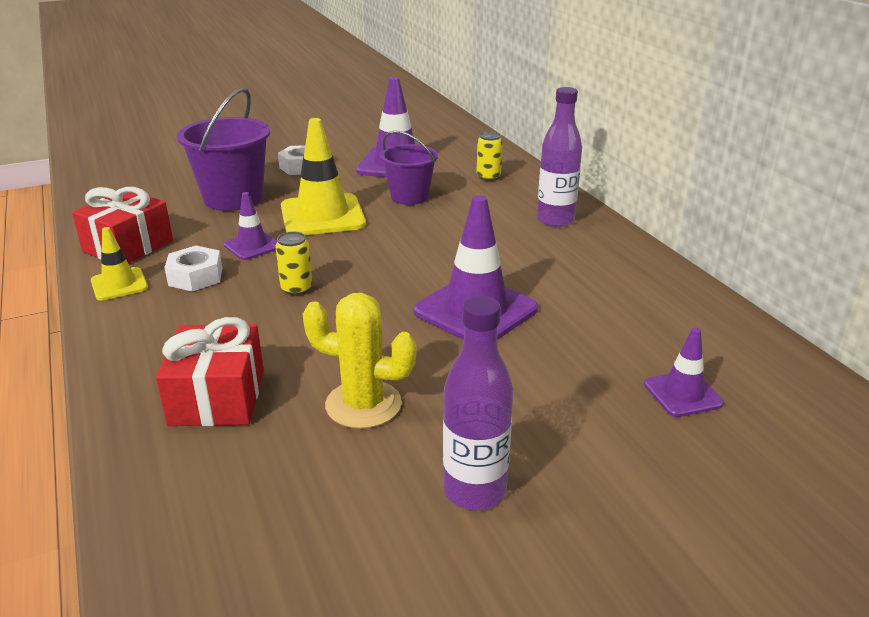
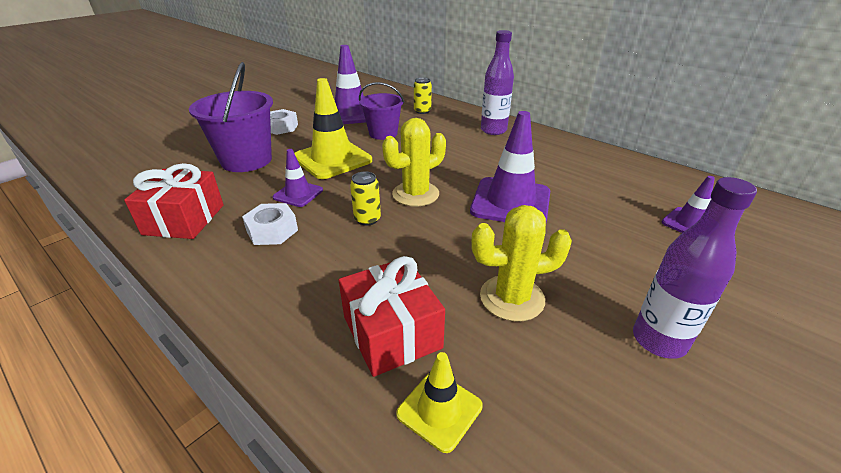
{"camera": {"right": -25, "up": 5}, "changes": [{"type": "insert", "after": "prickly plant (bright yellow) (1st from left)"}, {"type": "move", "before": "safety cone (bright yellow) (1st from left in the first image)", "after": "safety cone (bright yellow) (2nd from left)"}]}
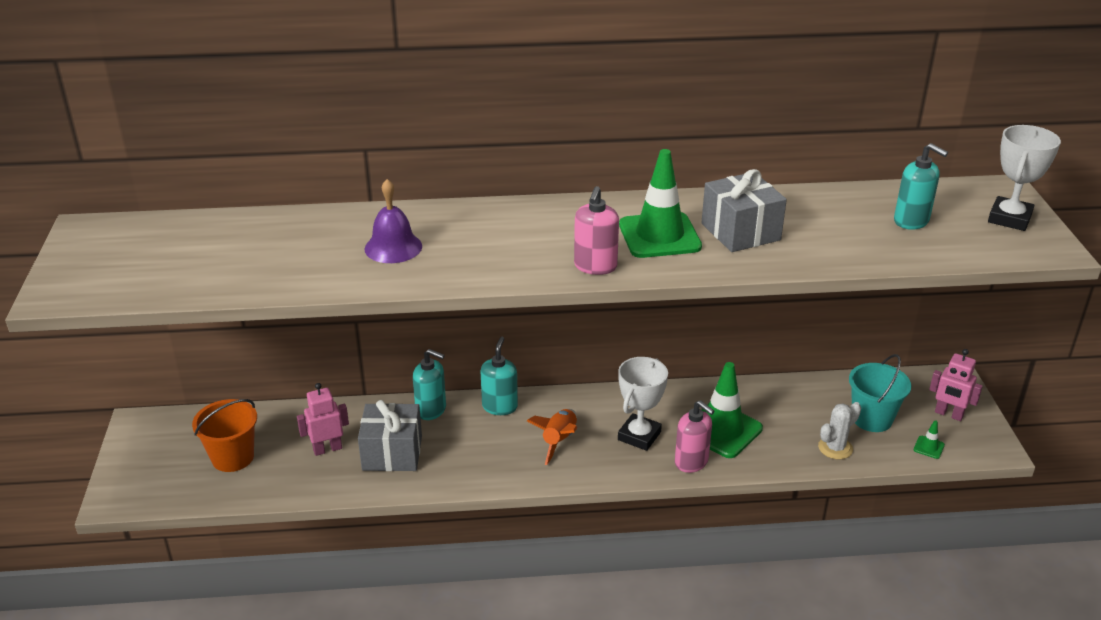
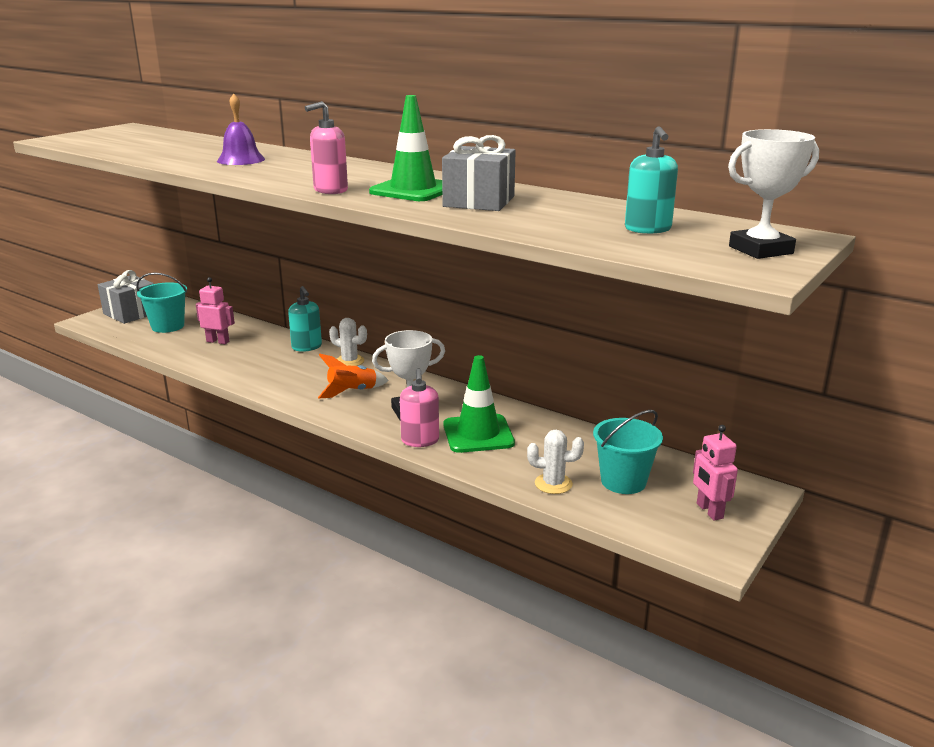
{"camera": {"right": 40, "up": -10}, "changes": [{"type": "delete", "before": "safety cone (leaf-green) (3rd from left)"}, {"type": "move", "before": "wrapped gift (ash-grey) (1st from left)"}, {"type": "replace", "before": "soap dispenser (turquoise) (2nd from left)", "after": "prickly plant (pure white) (1st from left)"}, {"type": "recolor", "before": "pail (orange-coloured)", "after": "pail (turquoise) (1st from left)"}]}
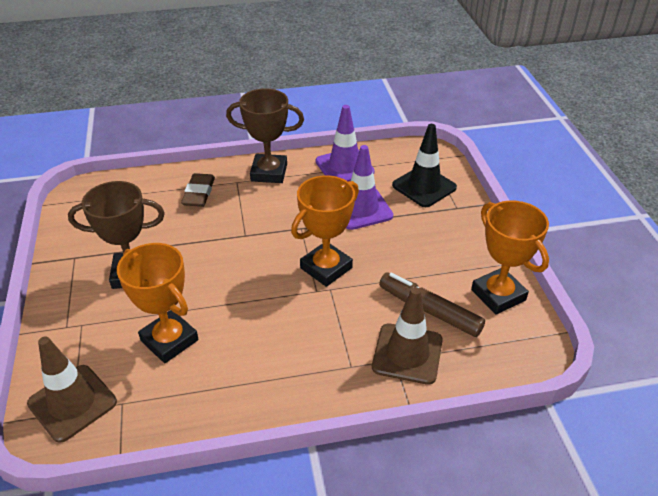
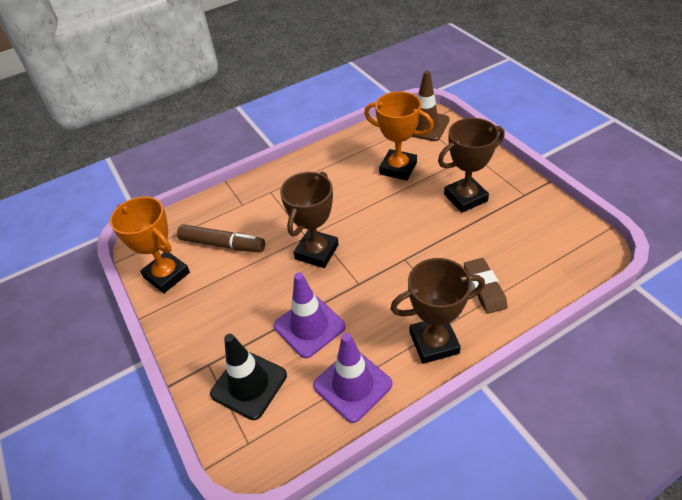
{"camera": {"right": 165, "up": 5}, "changes": [{"type": "delete", "before": "safety cone (dark brown) (2nd from left)"}, {"type": "recolor", "before": "award cup (orange-coloured) (2nd from left)", "after": "award cup (dark brown) (1st from left)"}]}
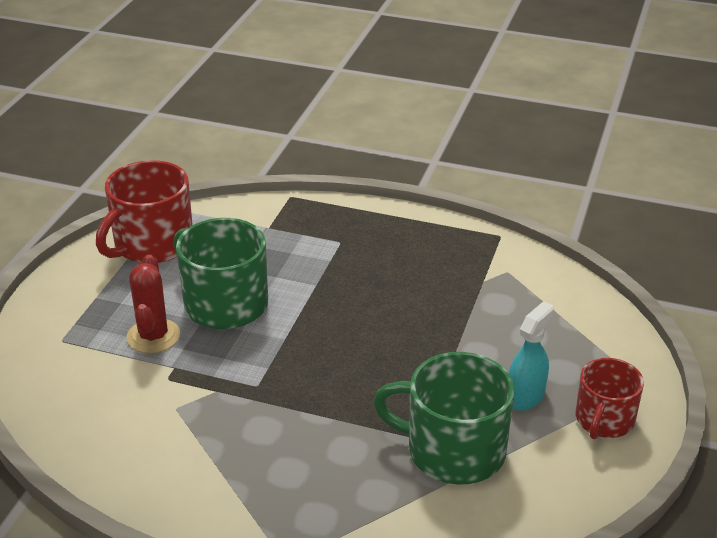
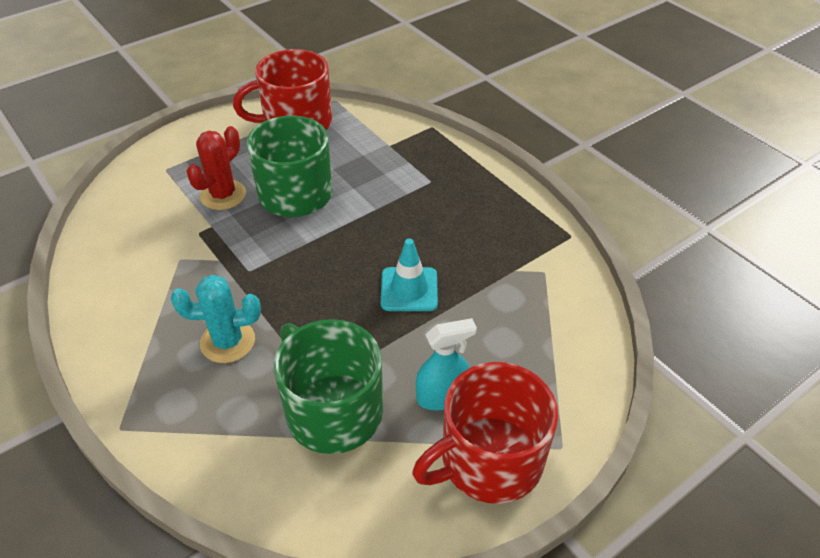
{"camera": {"right": 35, "up": 10}, "changes": [{"type": "insert", "after": "prickly plant (turquoise)"}, {"type": "insert", "after": "safety cone (turquoise)"}, {"type": "resize", "before": "tea mug (red) (2nd from left)", "scale": 1.59}]}
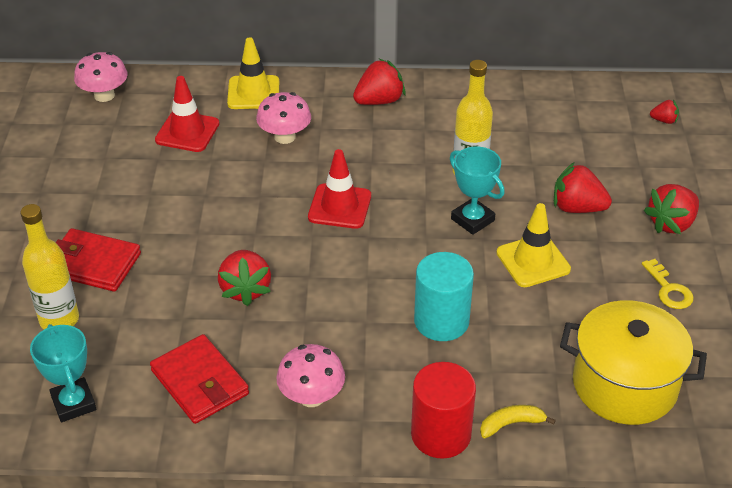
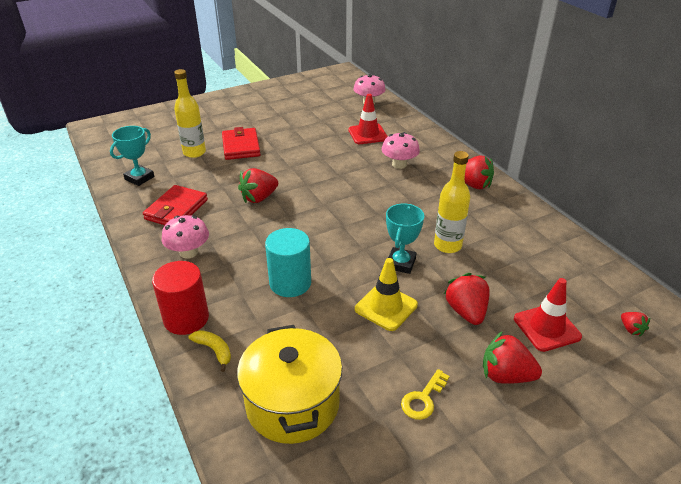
{"camera": {"right": 60, "up": -5}, "changes": [{"type": "delete", "before": "safety cone (bright yellow) (1st from left)"}, {"type": "move", "before": "safety cone (red) (2nd from left)"}]}
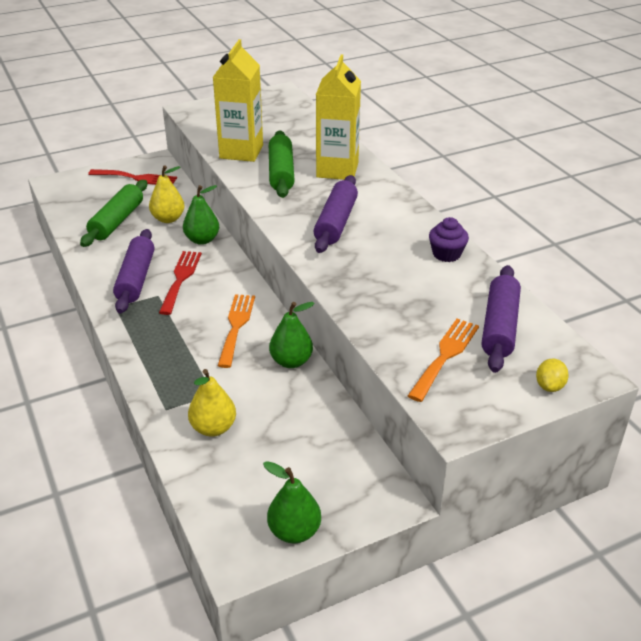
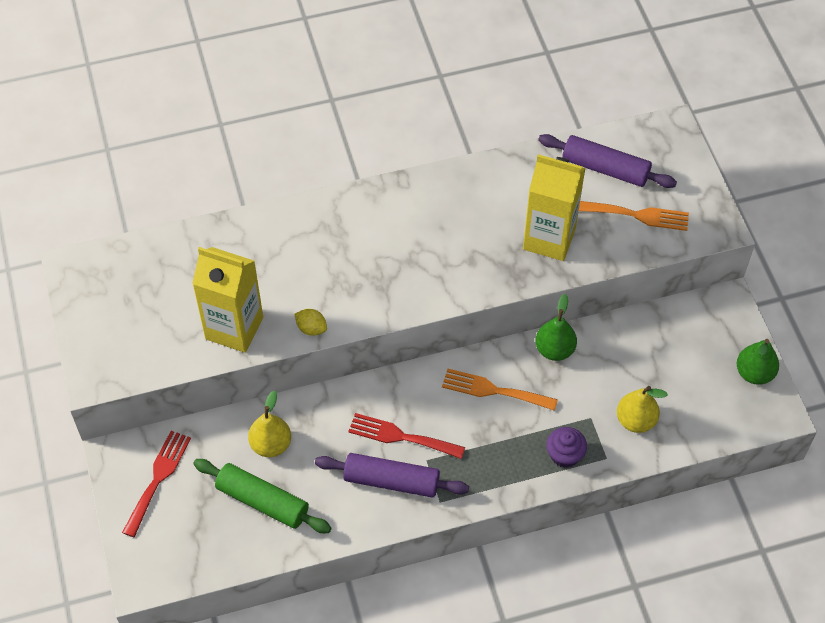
{"camera": {"right": -80, "up": 20}, "changes": [{"type": "delete", "before": "pear fruit (leaf-green) (1st from left)"}, {"type": "delete", "before": "dough roller (leaf-green) (2nd from left)"}, {"type": "delete", "before": "dough roller (purple) (2nd from left)"}, {"type": "move", "before": "juice carton (bright yellow) (2nd from left)"}, {"type": "move", "before": "cupcake (purple)"}, {"type": "move", "before": "citrus fruit (bright yellow)"}, {"type": "rotate", "before": "dinner fork (orange-coloured) (2nd from left)", "turn": 150}]}
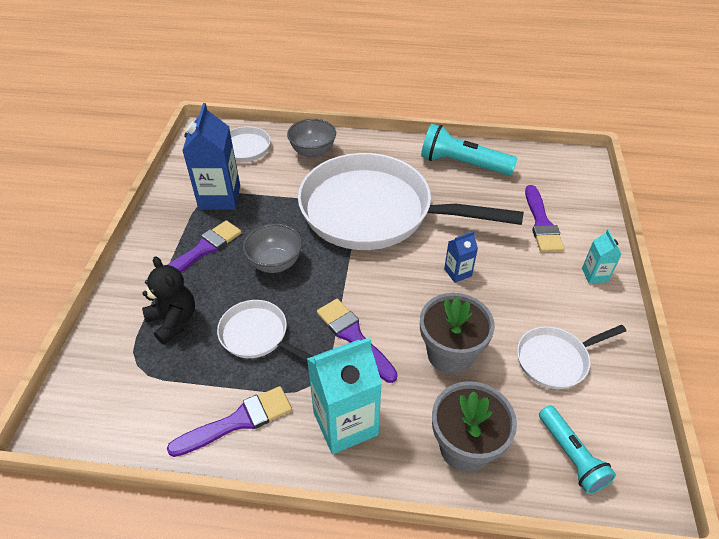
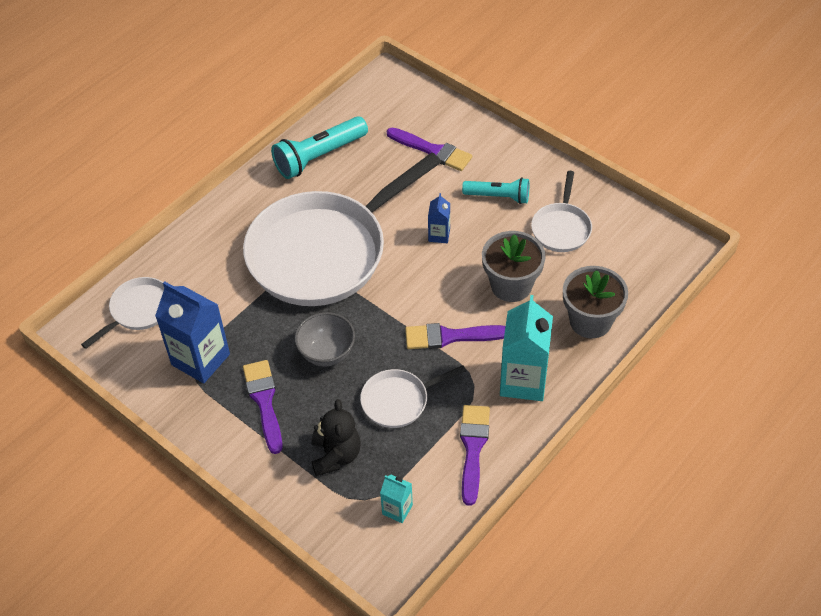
{"camera": {"right": -55, "up": 5}, "changes": [{"type": "delete", "before": "bowl (ash-grey) (2nd from left)"}, {"type": "move", "before": "torch (turquoise) (2nd from left)"}, {"type": "move", "before": "juice carton (turquoise) (2nd from left in the first image)", "after": "juice carton (turquoise) (1st from left)"}, {"type": "rotate", "before": "stuffed bear (jet-black)", "turn": 90}]}
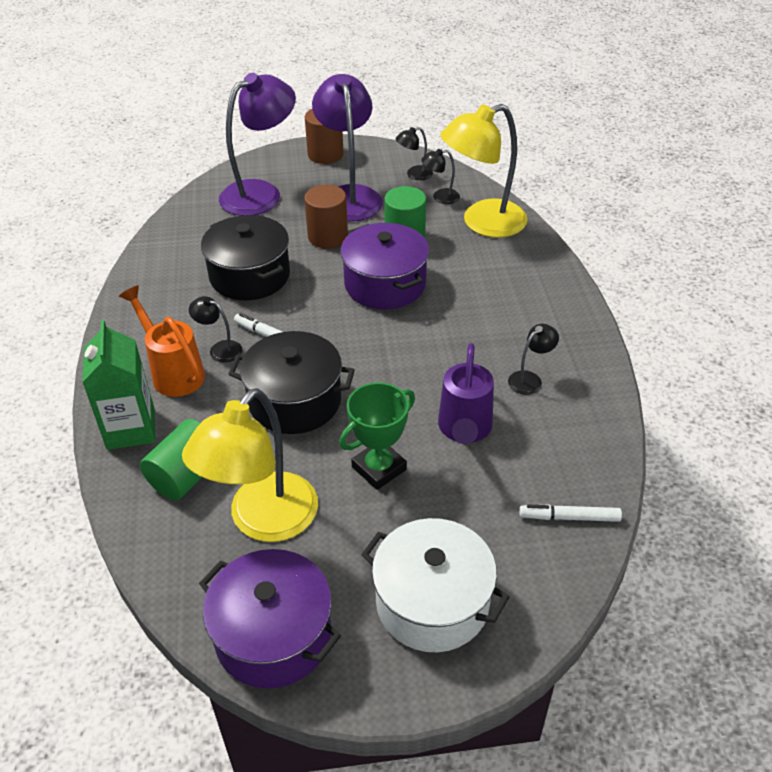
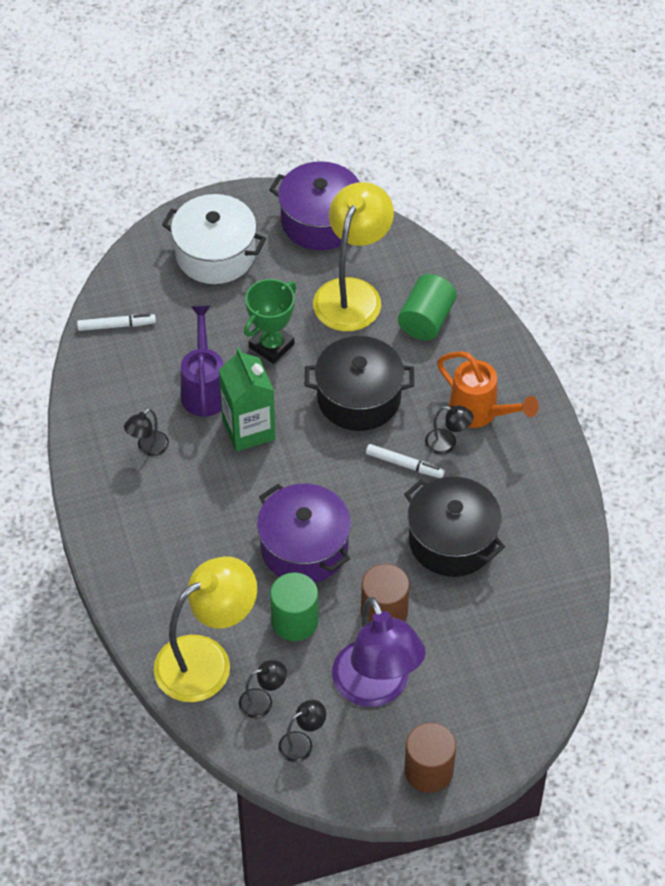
{"camera": {"right": 170, "up": 10}, "changes": [{"type": "delete", "before": "reading lamp (purple) (1st from left)"}, {"type": "move", "before": "juice carton (leaf-green)"}]}
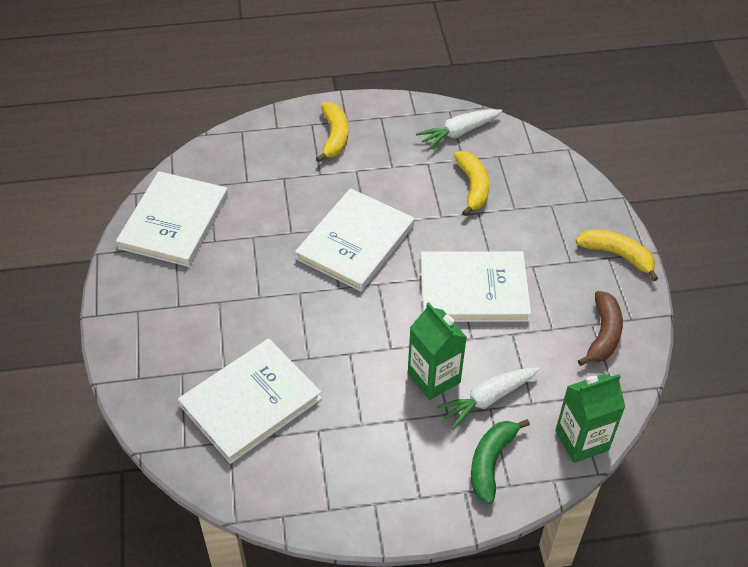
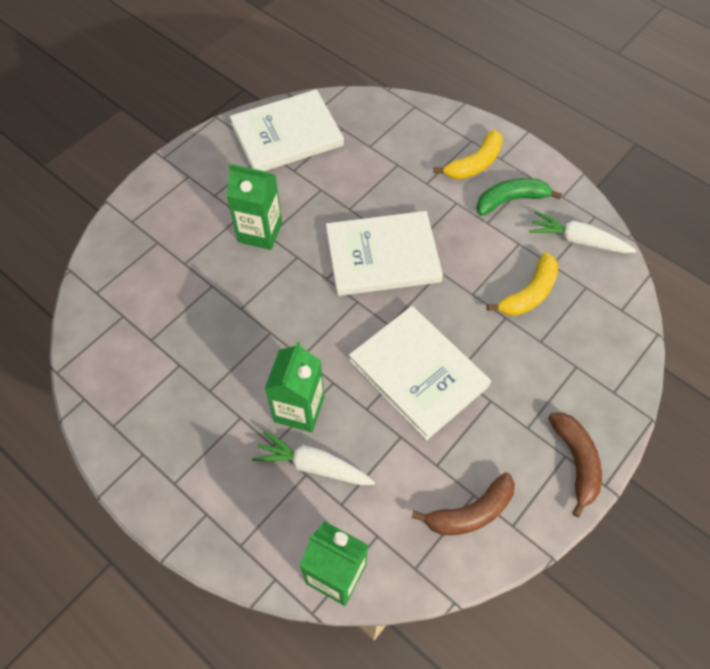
{"camera": {"right": 50, "up": 10}, "changes": [{"type": "delete", "before": "hardcover (pure white) (2nd from left)"}, {"type": "insert", "after": "juice carton (leaf-green) (1st from left)"}, {"type": "move", "before": "banana (leaf-green)"}, {"type": "recolor", "before": "banana (bright yellow) (3rd from left)", "after": "banana (dark brown) (2nd from left)"}]}
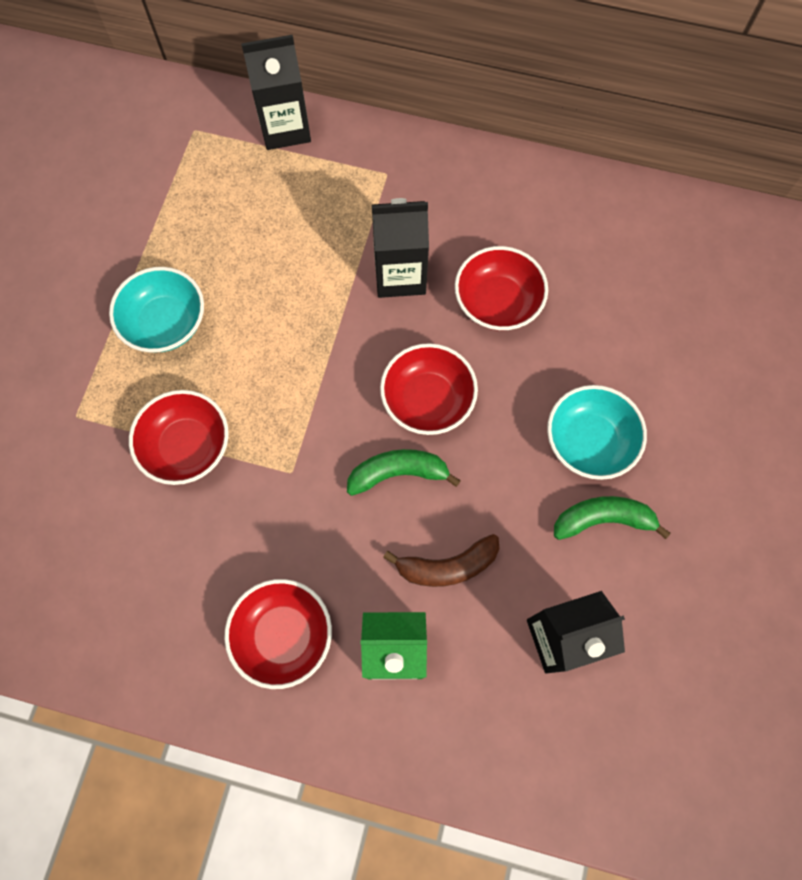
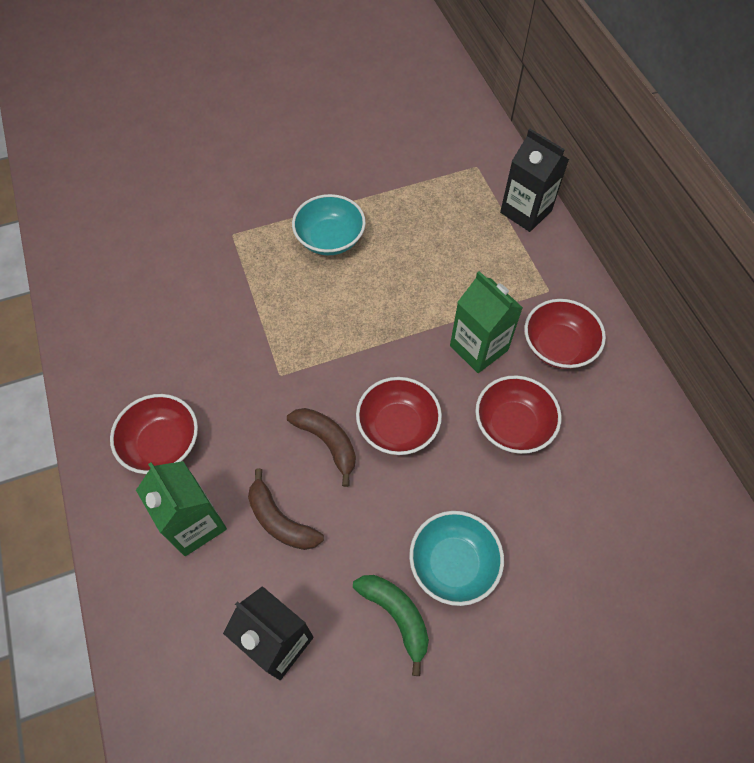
{"camera": {"right": 55, "up": -10}, "changes": [{"type": "move", "before": "bowl (red) (1st from left in the first image)", "after": "bowl (red) (4th from left)"}, {"type": "recolor", "before": "banana (leaf-green) (1st from left)", "after": "banana (dark brown) (2nd from left)"}, {"type": "recolor", "before": "juice carton (jet-black) (2nd from left)", "after": "juice carton (leaf-green) (2nd from left)"}]}
